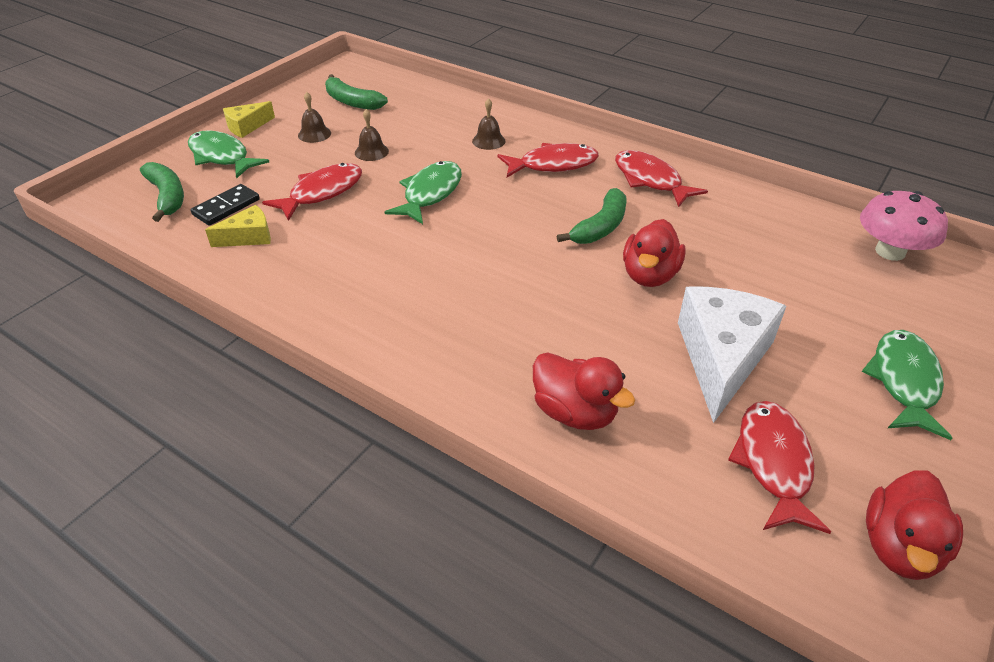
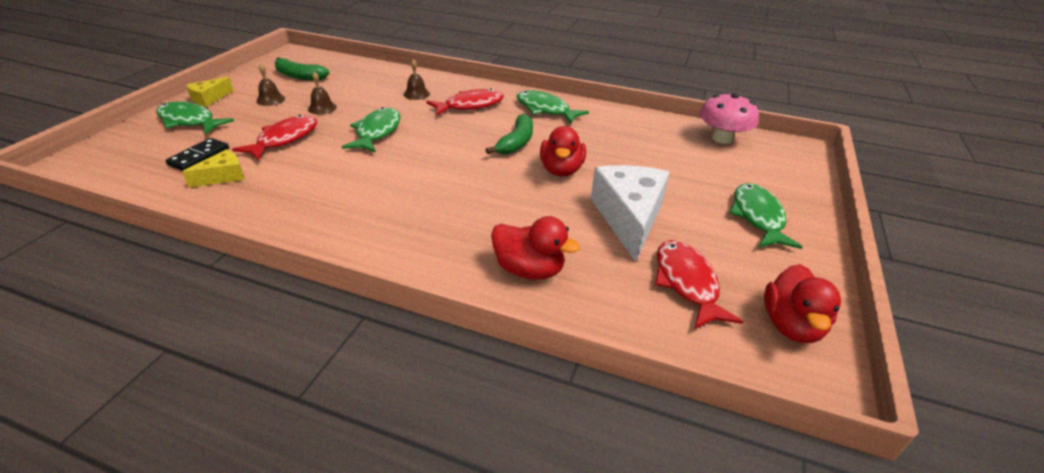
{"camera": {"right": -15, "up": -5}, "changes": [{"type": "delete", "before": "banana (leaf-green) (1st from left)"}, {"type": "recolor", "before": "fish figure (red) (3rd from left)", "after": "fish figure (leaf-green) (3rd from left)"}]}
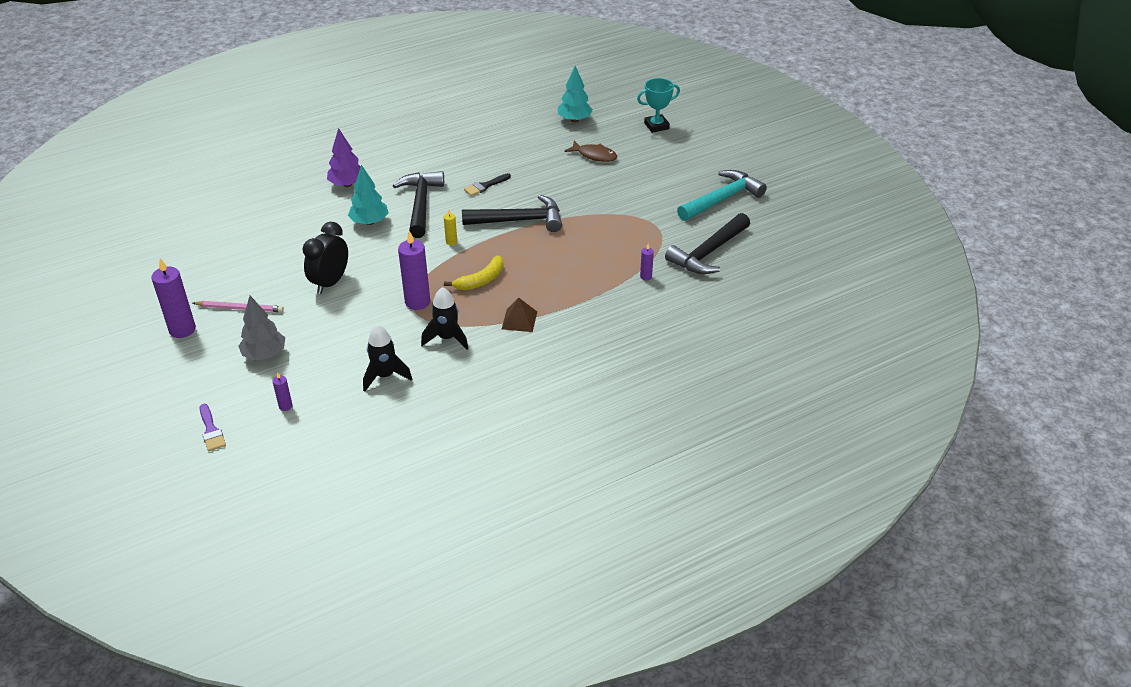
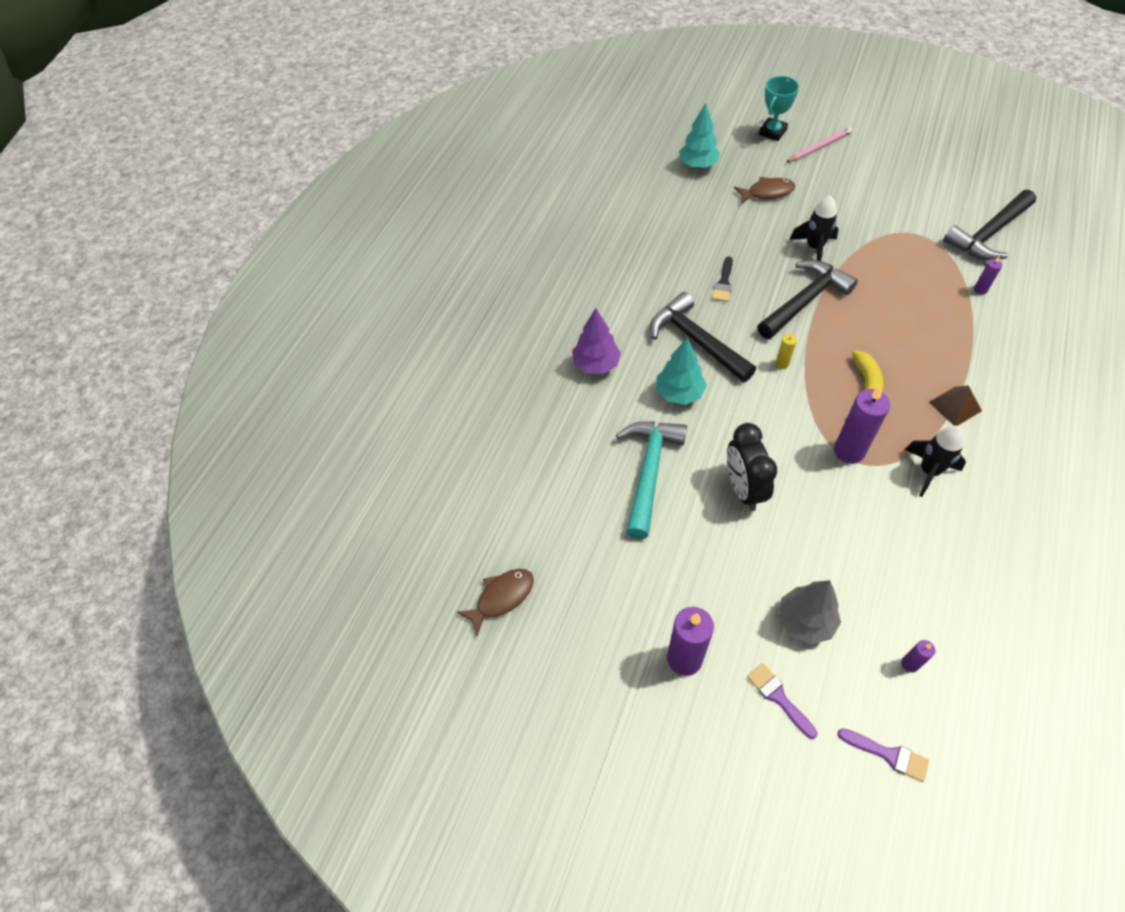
{"camera": {"right": -35, "up": 15}, "changes": [{"type": "insert", "after": "fish figure (dark brown) (1st from left)"}, {"type": "insert", "after": "paintbrush (purple) (1st from left)"}, {"type": "move", "before": "wooden pencil (rosy)"}, {"type": "move", "before": "rocket (jet-black) (1st from left)"}, {"type": "move", "before": "carpenter's hammer (turquoise)"}, {"type": "rotate", "before": "carpenter's hammer (jet-black) (3rd from left)", "turn": 45}]}
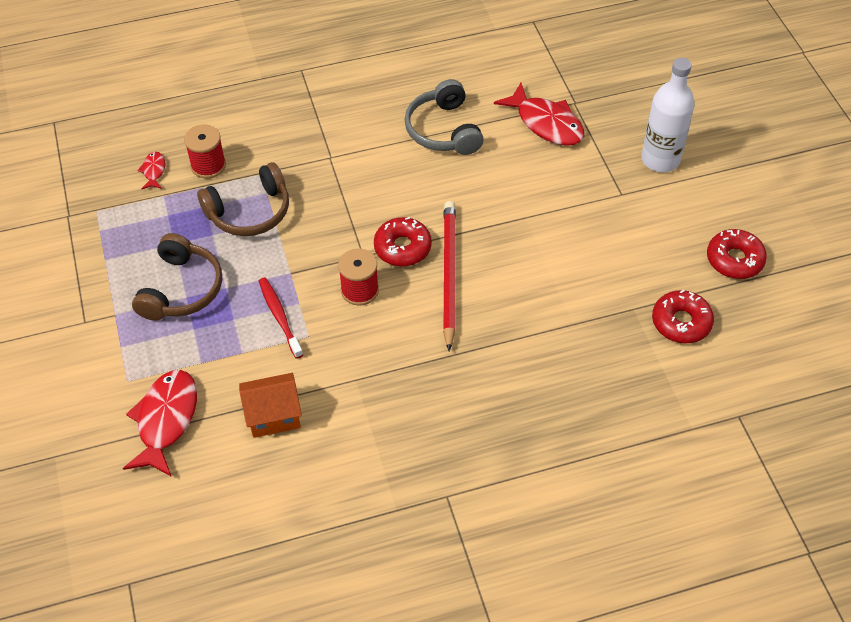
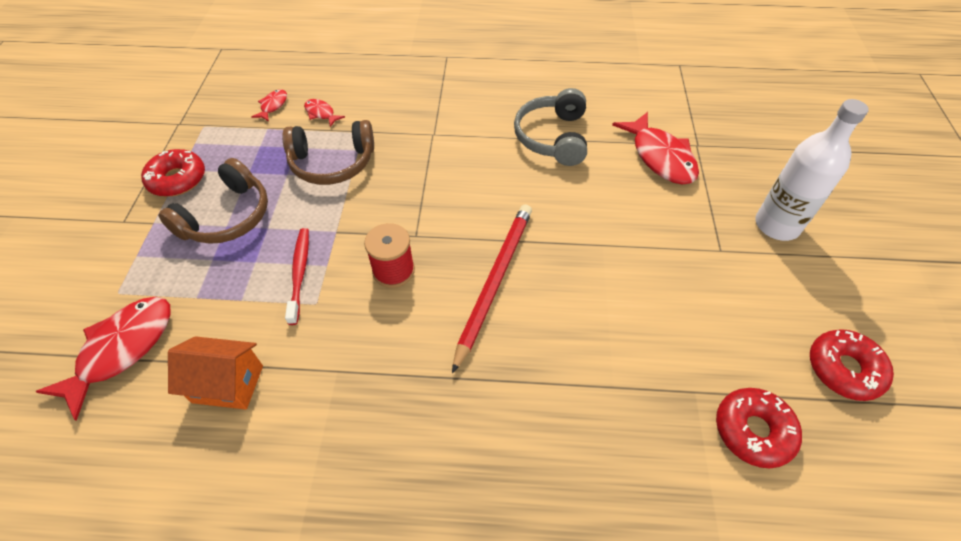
{"camera": {"right": 20, "up": 0}, "changes": [{"type": "move", "before": "donut (red) (1st from left)"}, {"type": "replace", "before": "spool (red) (1st from left)", "after": "fish figure (red) (3rd from left)"}]}
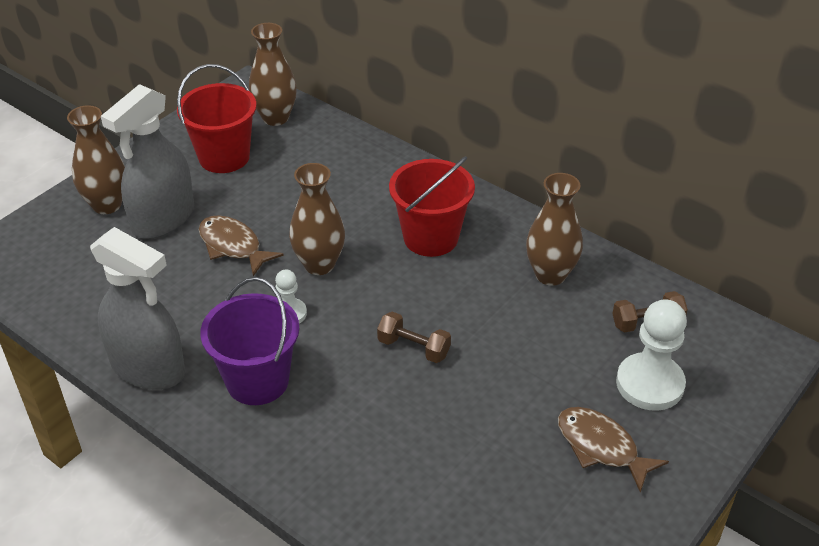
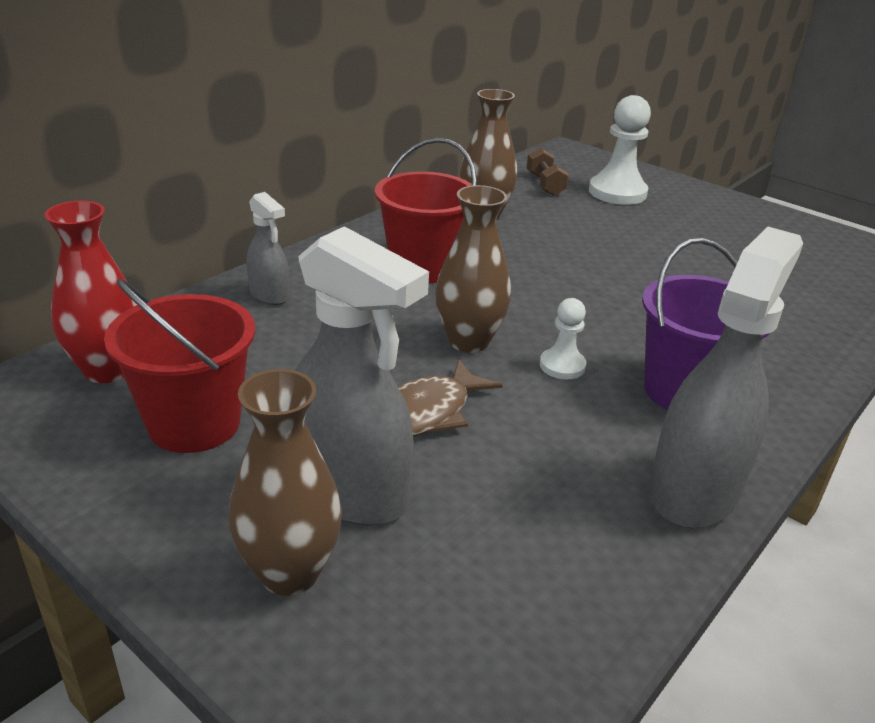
{"camera": {"right": -90, "up": -10}, "changes": [{"type": "delete", "before": "hand weight (dark brown) (1st from left)"}, {"type": "delete", "before": "fish figure (dark brown) (2nd from left)"}, {"type": "insert", "after": "sprayer (ash-grey) (1st from left)"}, {"type": "recolor", "before": "flower vase (dark brown) (2nd from left)", "after": "flower vase (red)"}]}
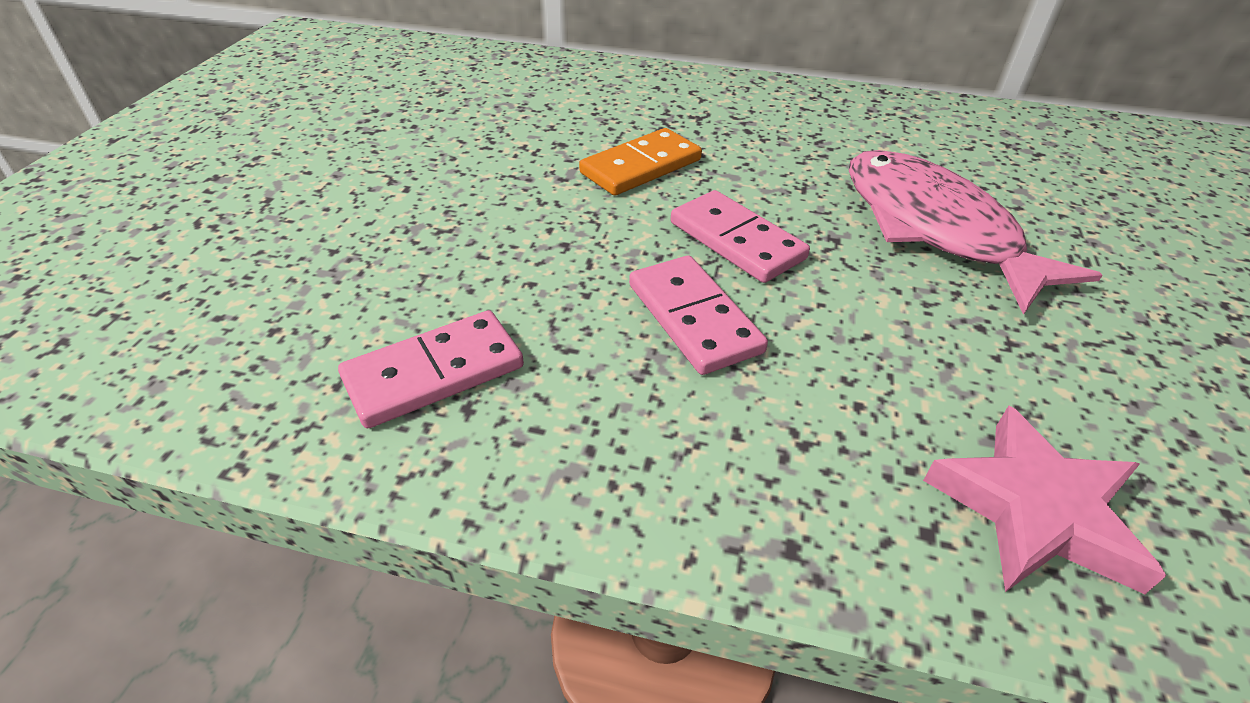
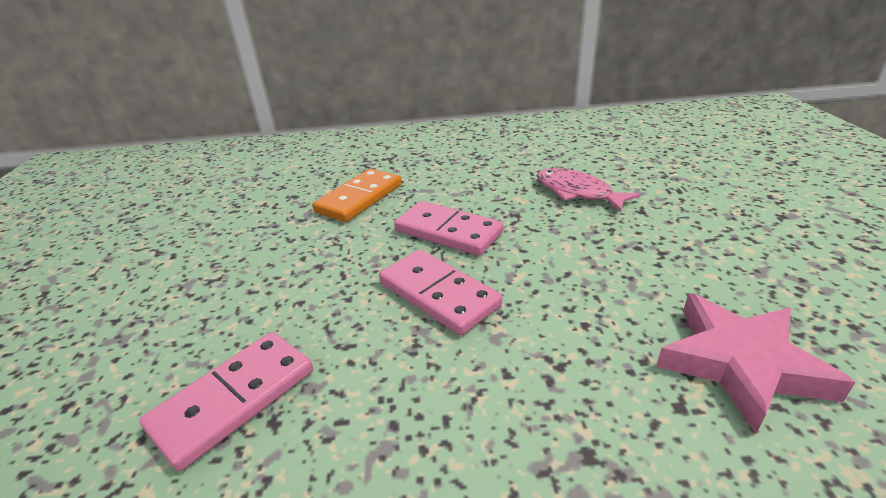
{"camera": {"right": -15, "up": -10}, "changes": [{"type": "resize", "before": "fish figure (rosy)", "scale": 0.56}]}
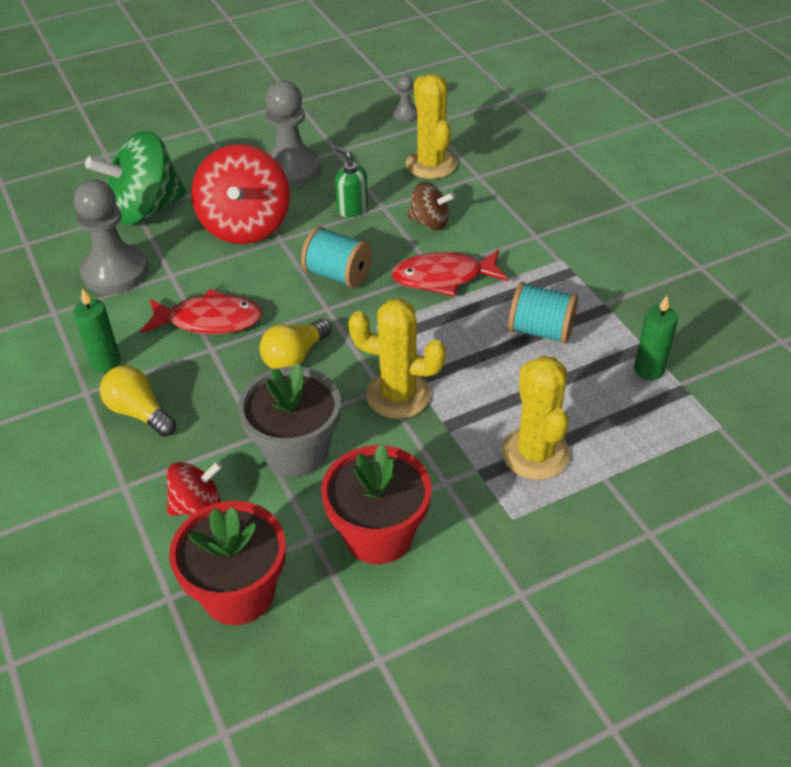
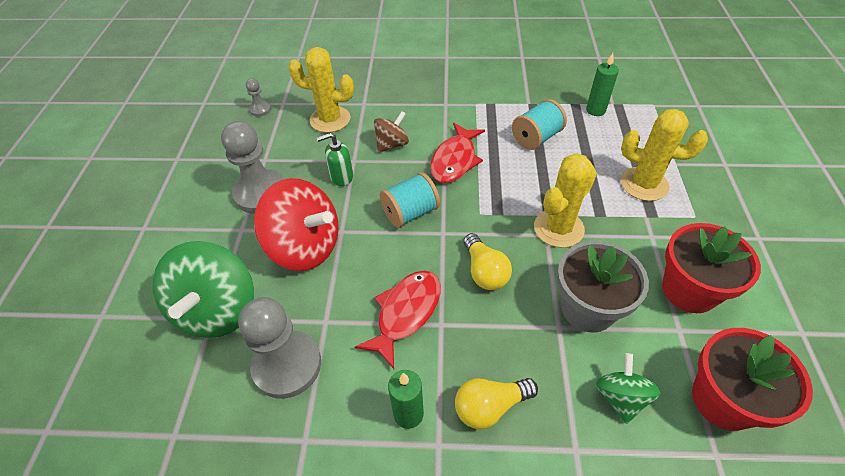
{"camera": {"right": -60, "up": 5}, "changes": [{"type": "recolor", "before": "whirligig (red) (1st from left)", "after": "whirligig (leaf-green) (2nd from left)"}]}
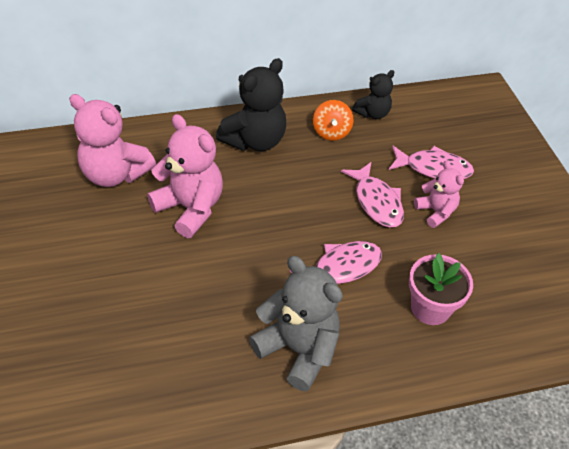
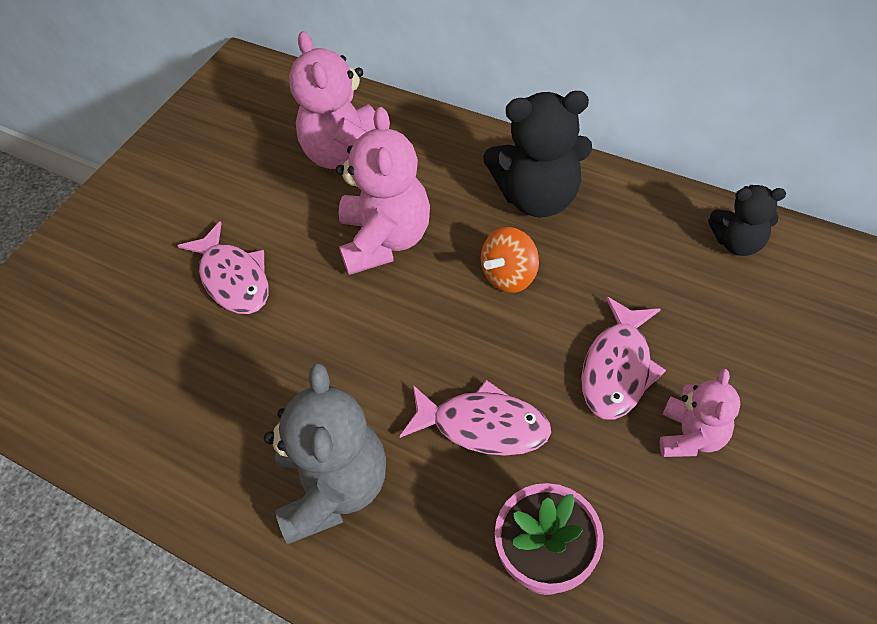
{"camera": {"right": 50, "up": 5}, "changes": [{"type": "move", "before": "whirligig (orange-coloured)"}, {"type": "move", "before": "fish figure (rosy) (3rd from left in the first image)", "after": "fish figure (rosy) (1st from left)"}]}
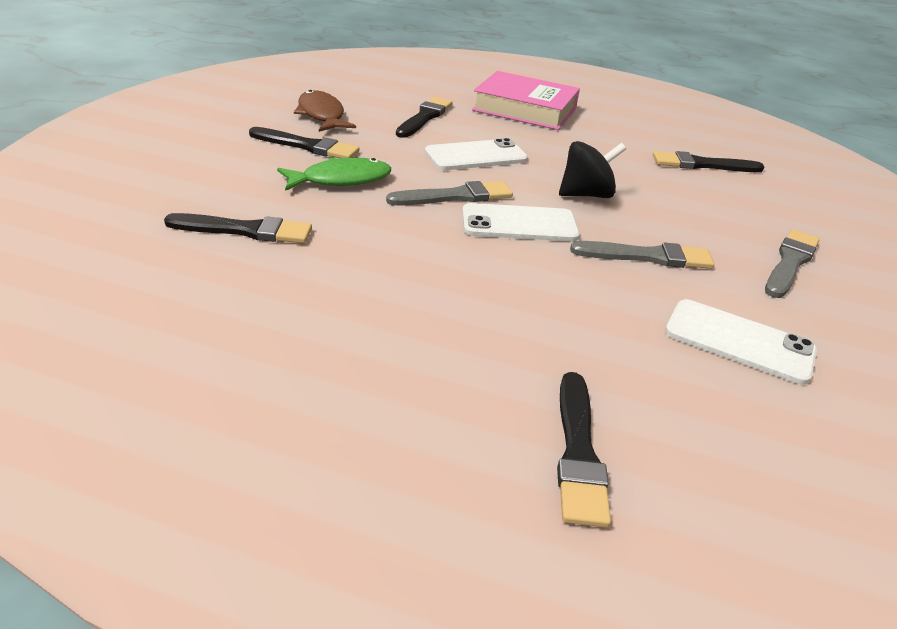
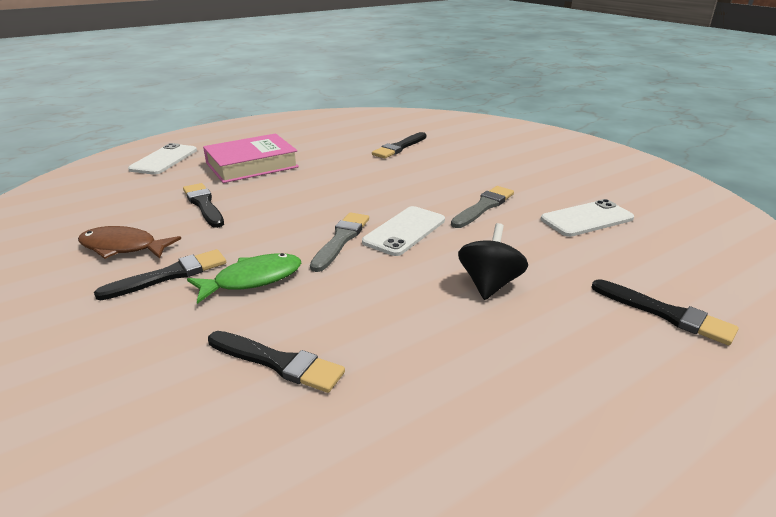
{"camera": {"right": -50, "up": -5}, "changes": [{"type": "delete", "before": "paintbrush (ash-grey) (3rd from left)"}, {"type": "move", "before": "phone (pure white) (1st from left)"}, {"type": "move", "before": "whirligig (jet-black)"}, {"type": "rotate", "before": "paintbrush (jet-black) (1st from left in the first image)", "turn": 75}, {"type": "rotate", "before": "fish figure (leaf-green)", "turn": 45}]}
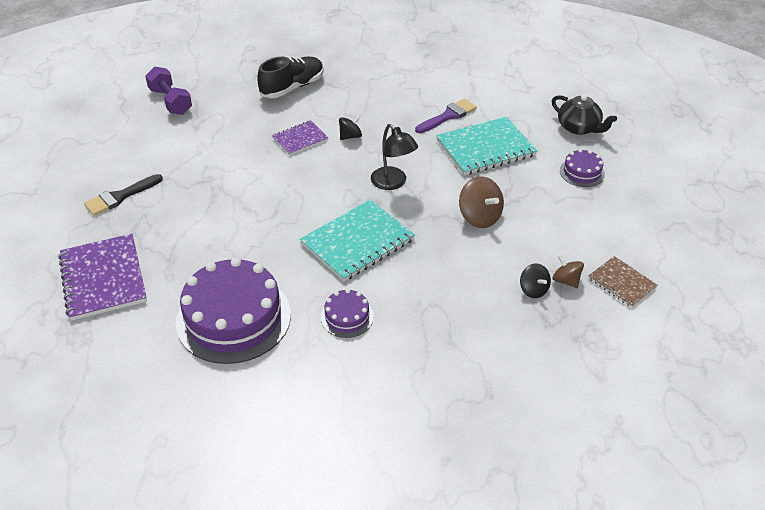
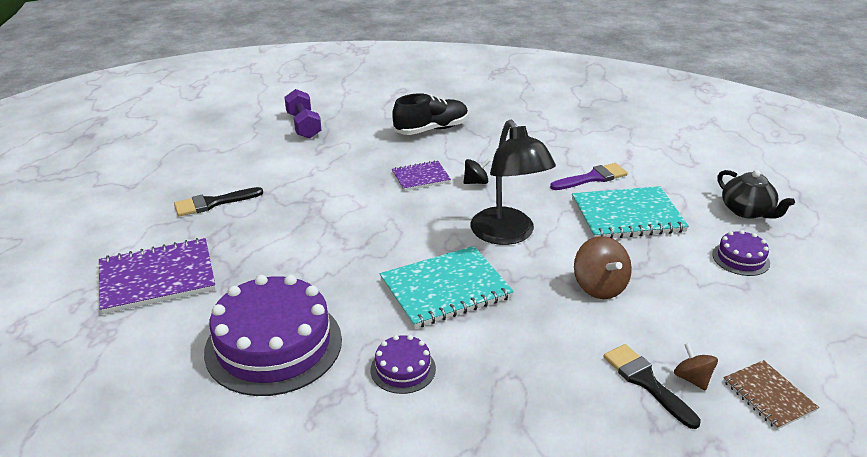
{"camera": {"right": 15, "up": -10}, "changes": [{"type": "replace", "before": "whirligig (jet-black) (2nd from left)", "after": "paintbrush (jet-black) (2nd from left)"}, {"type": "rotate", "before": "exercise book (purple) (1st from left)", "turn": 75}, {"type": "resize", "before": "reading lamp (jet-black)", "scale": 1.53}]}
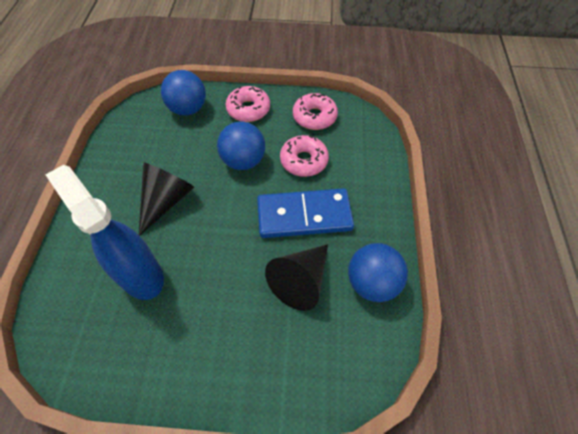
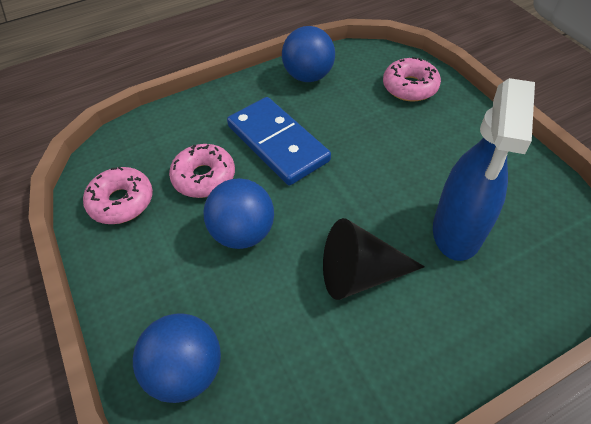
{"camera": {"right": -120, "up": -5}, "changes": [{"type": "delete", "before": "cone shape (jet-black) (2nd from left)"}, {"type": "move", "before": "donut (rosy) (1st from left in the first image)", "after": "donut (rosy) (3rd from left)"}]}
